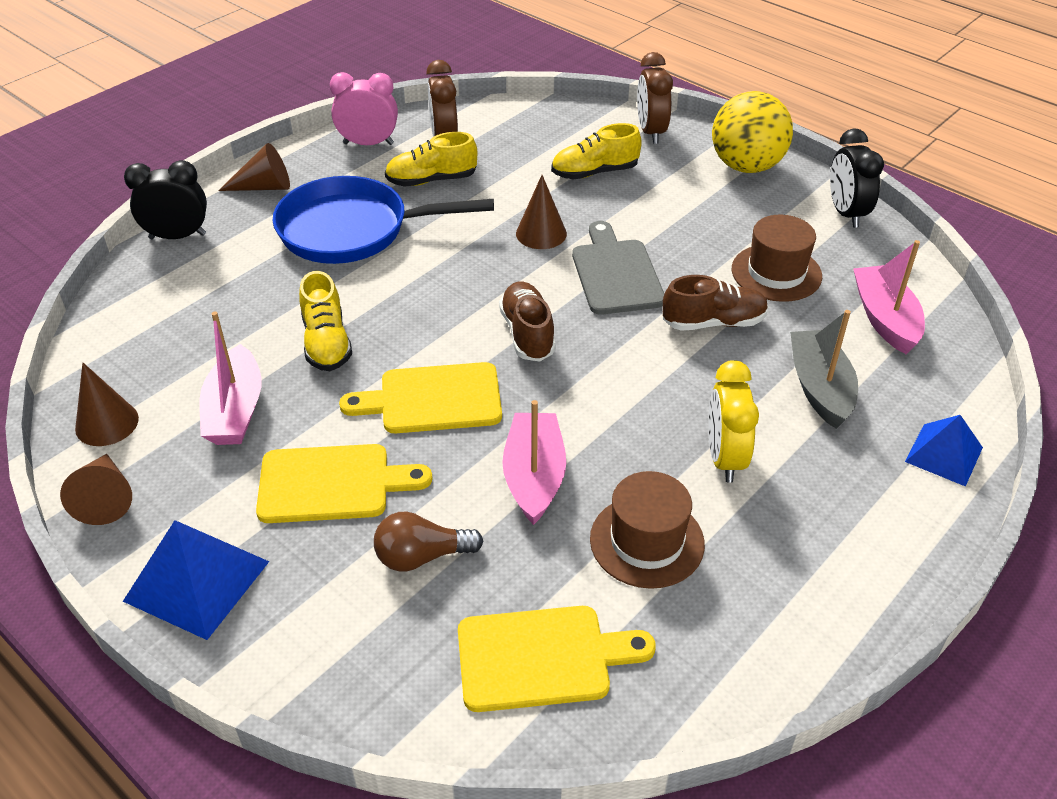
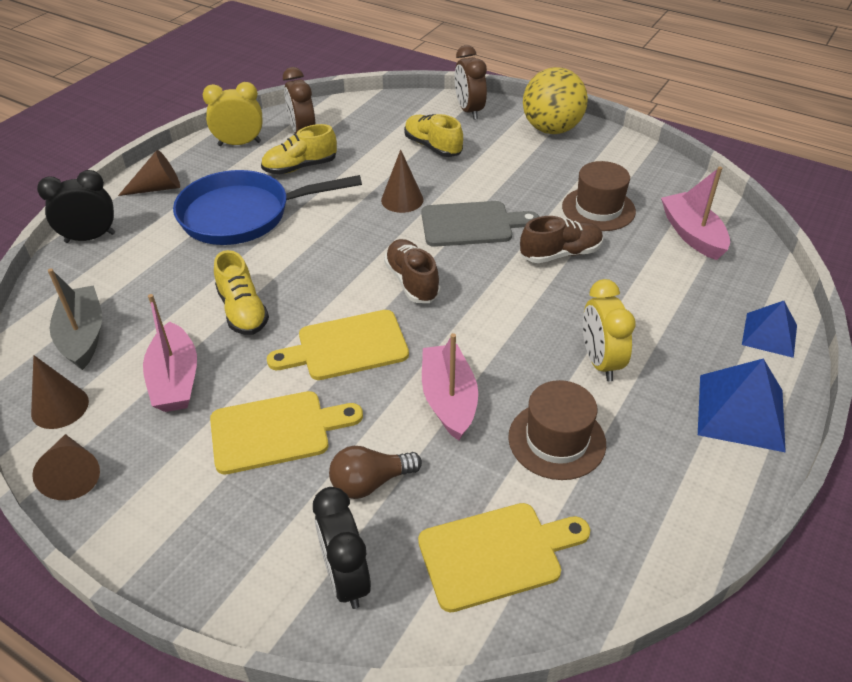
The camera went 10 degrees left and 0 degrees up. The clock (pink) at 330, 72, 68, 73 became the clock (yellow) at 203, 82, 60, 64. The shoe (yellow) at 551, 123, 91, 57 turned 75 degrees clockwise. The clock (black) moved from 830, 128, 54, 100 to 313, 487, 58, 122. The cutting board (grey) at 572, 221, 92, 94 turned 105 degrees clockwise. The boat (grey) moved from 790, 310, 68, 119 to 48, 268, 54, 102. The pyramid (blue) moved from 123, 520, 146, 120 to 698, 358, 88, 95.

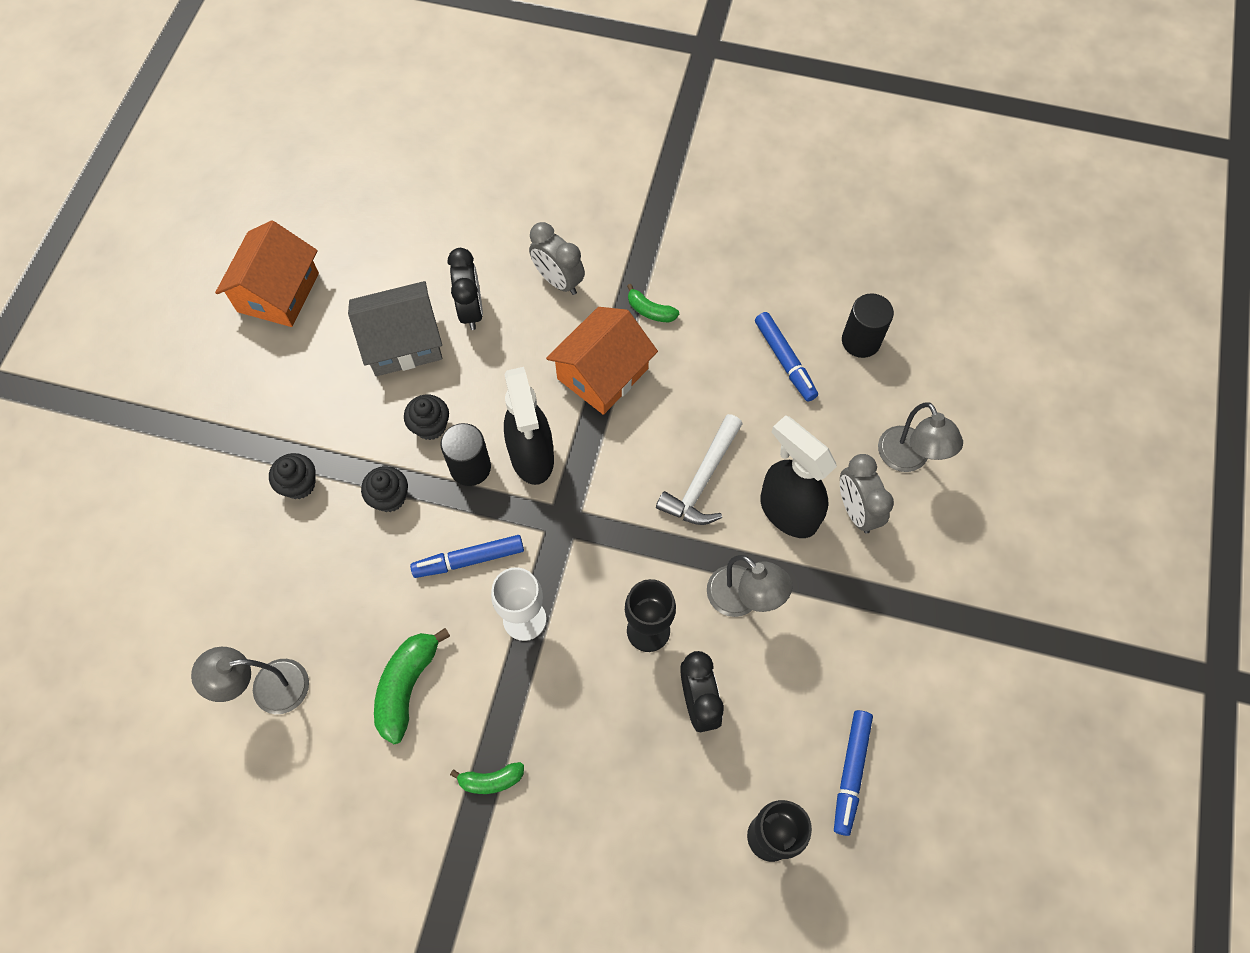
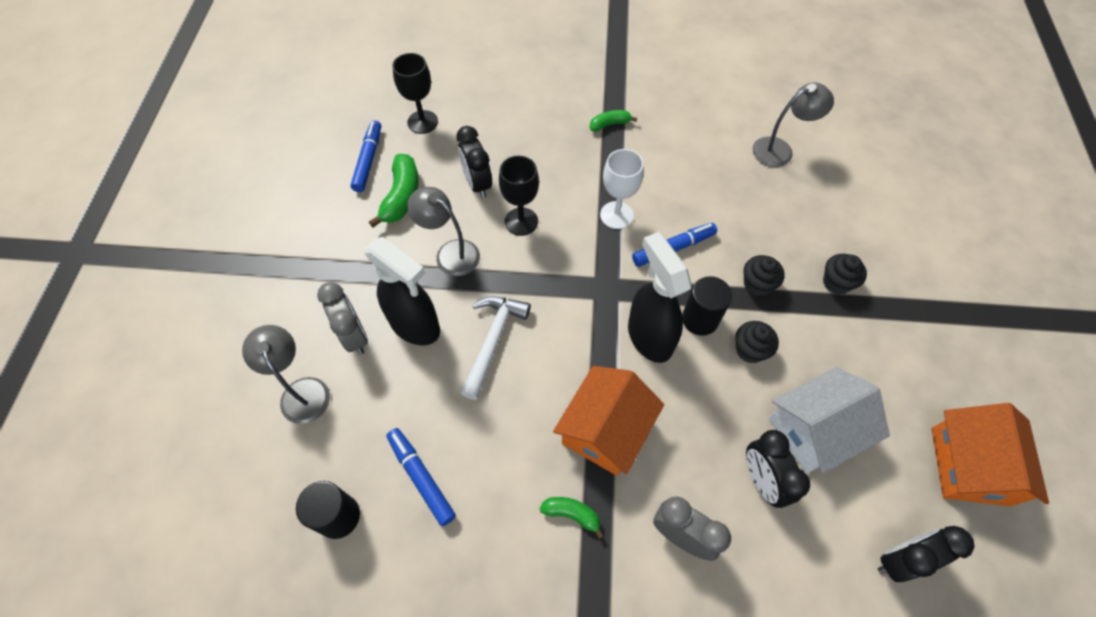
The camera went 170 degrees right and 5 degrees down. The house (grey) at 348, 281, 94, 95 became the house (white) at 768, 367, 122, 107. The banana (green) moved from 374, 628, 76, 116 to 369, 154, 50, 74. The clock (black) at 878, 526, 97, 56 appeared.

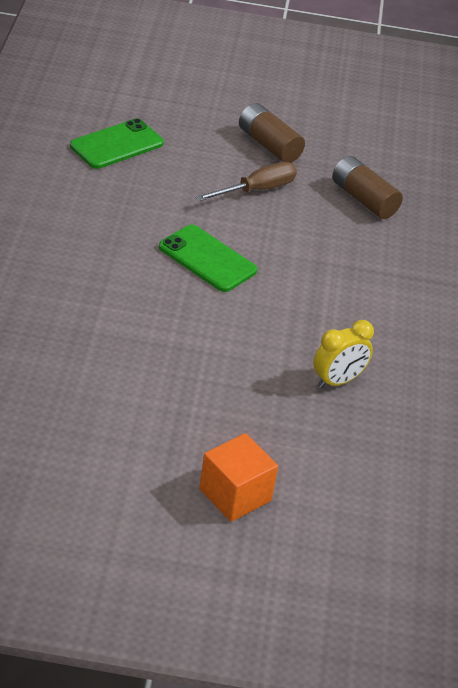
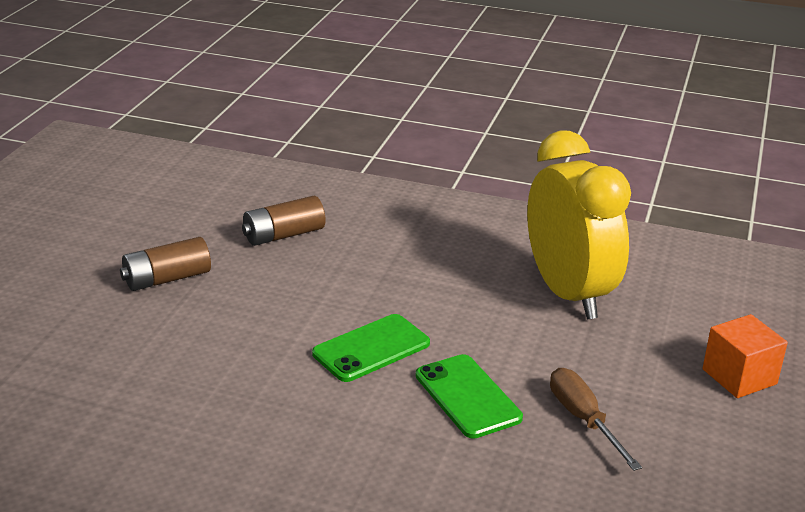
The camera went 75 degrees left and 10 degrees down. The phone (green) moved from 70, 118, 94, 51 to 416, 354, 107, 85. The screwdriver (brown) moved from 195, 162, 102, 39 to 550, 368, 92, 103. The clock (yellow) at 313, 320, 61, 68 changed to 2.23 times the size.

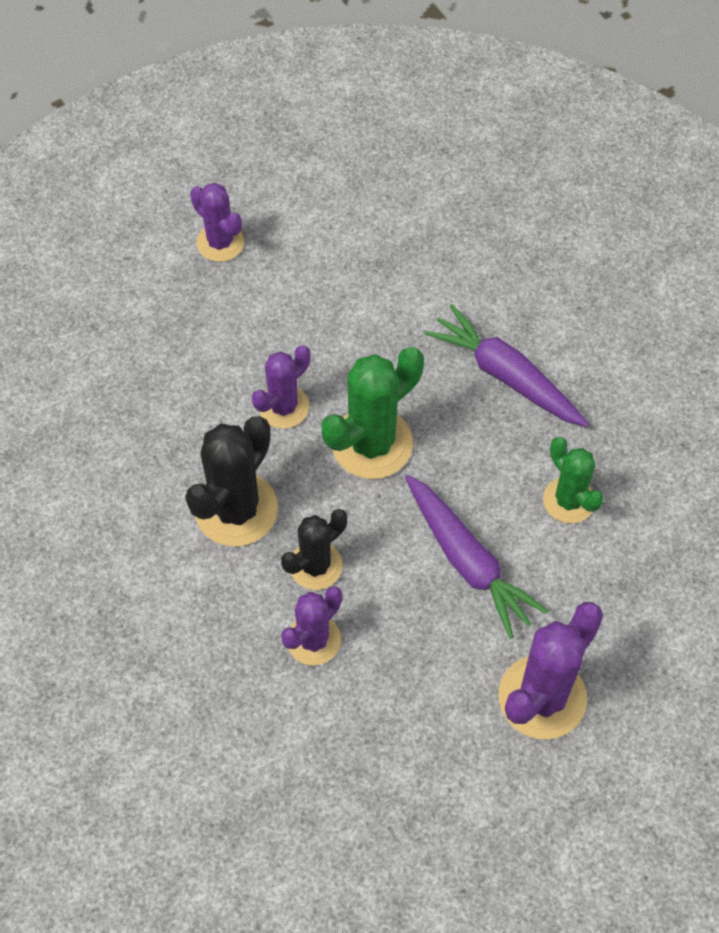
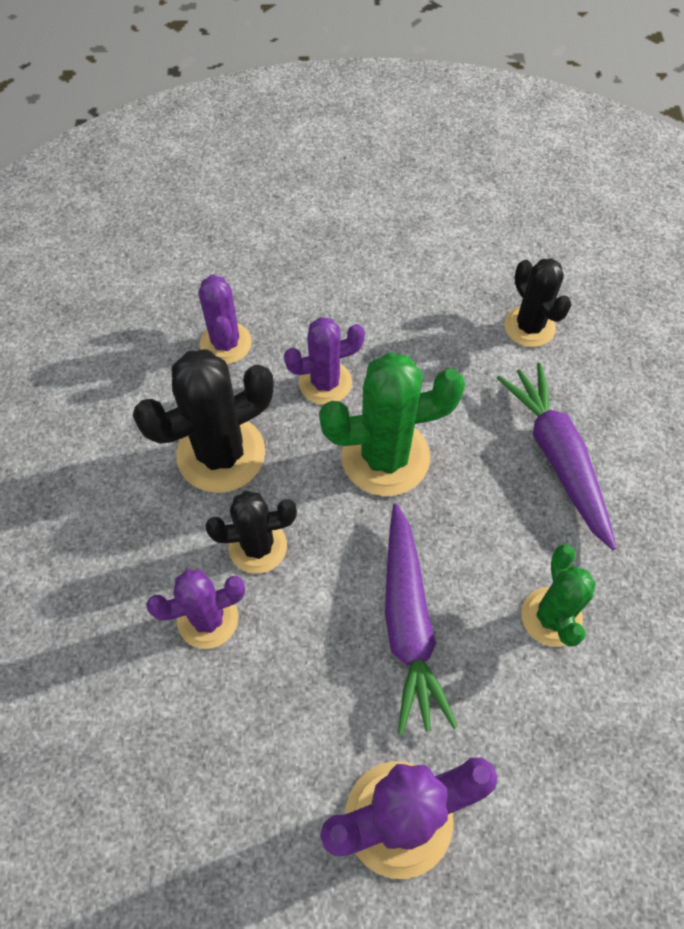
The camera went 30 degrees right and 0 degrees up. The cactus (purple) moved from 190, 183, 54, 79 to 198, 274, 54, 90. The cactus (black) at 504, 258, 68, 89 appeared.

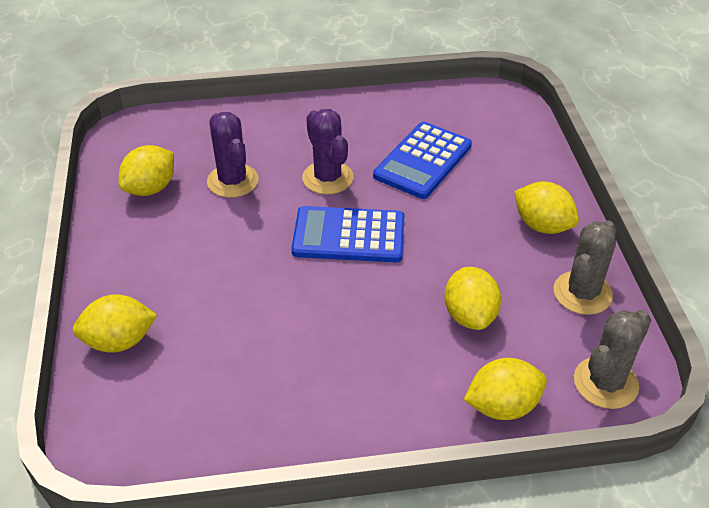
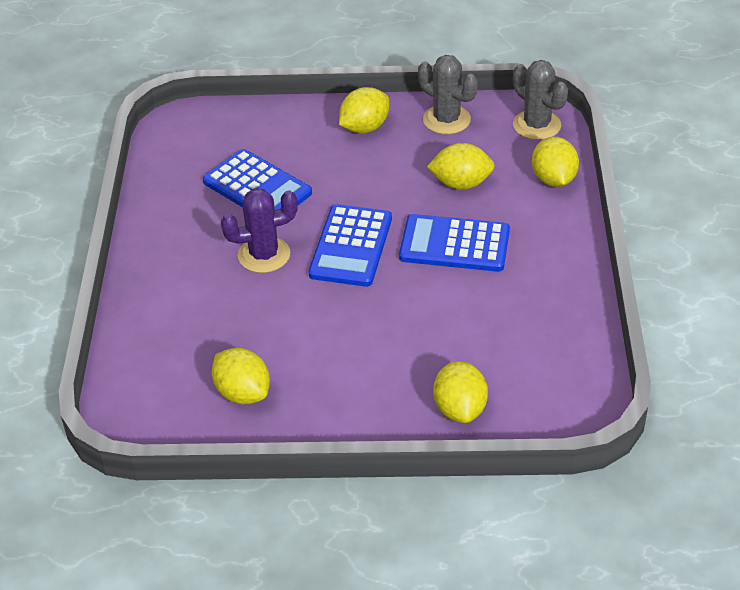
The camera went 80 degrees left and 0 degrees up. The cactus (purple) at 207, 112, 51, 86 disappeared. The calculator (blue) at 399, 214, 111, 58 appeared.

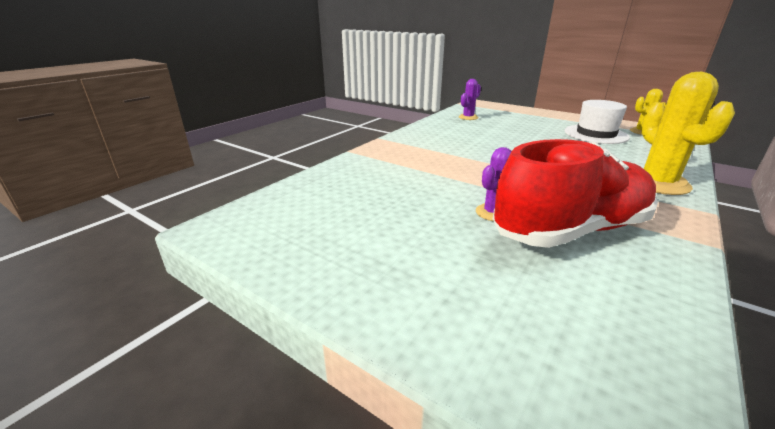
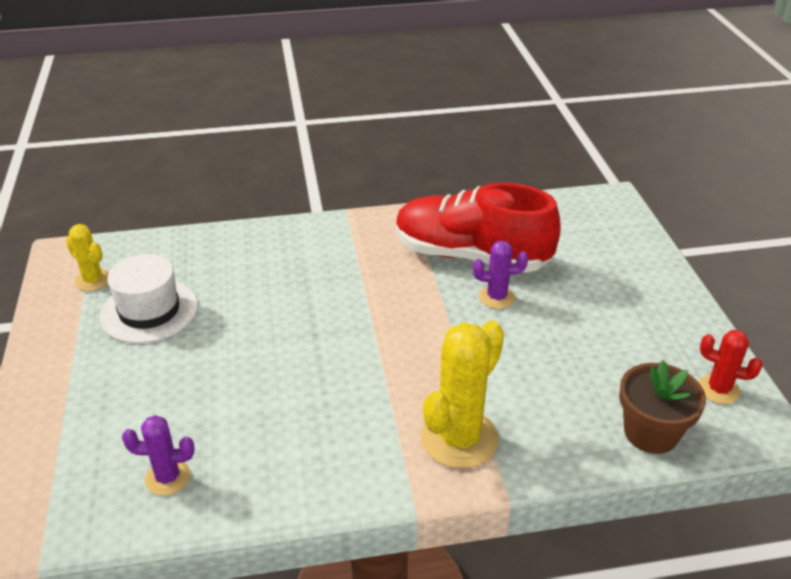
The camera went 135 degrees left and 10 degrees up. The cactus (yellow) moved from 641, 72, 94, 123 to 421, 320, 83, 149. The cactus (red) at 699, 330, 64, 74 appeared. The flower pot (brown) at 619, 360, 87, 94 appeared.

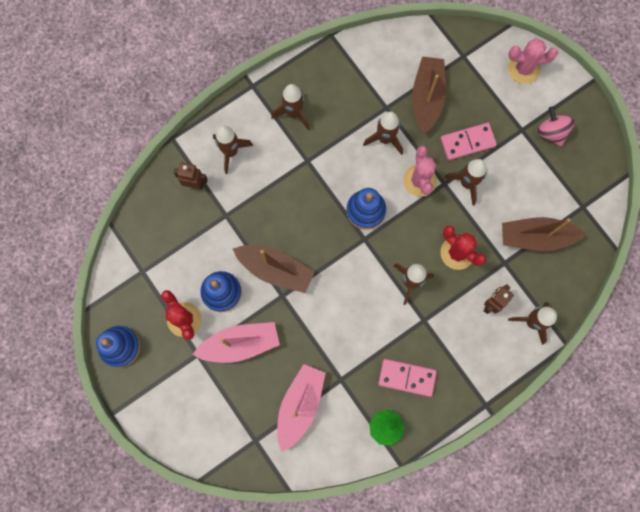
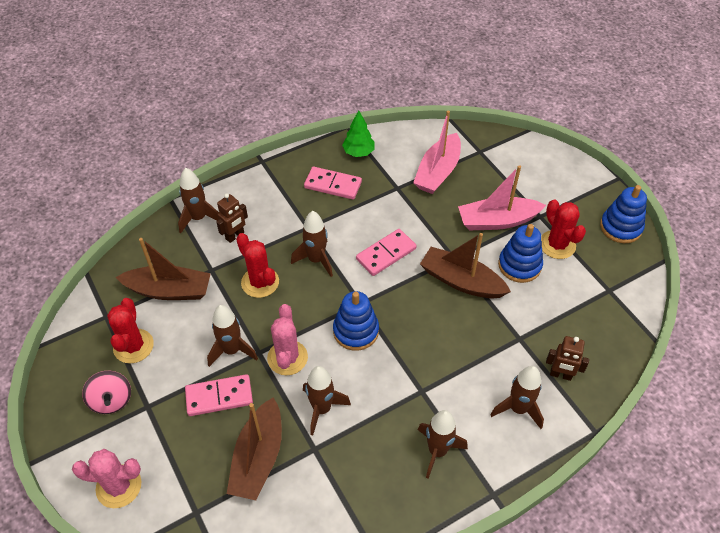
The camera went 175 degrees left and 25 degrees down. The domino (pink) at 356, 229, 61, 47 appeared. The cactus (red) at 107, 298, 47, 65 appeared.

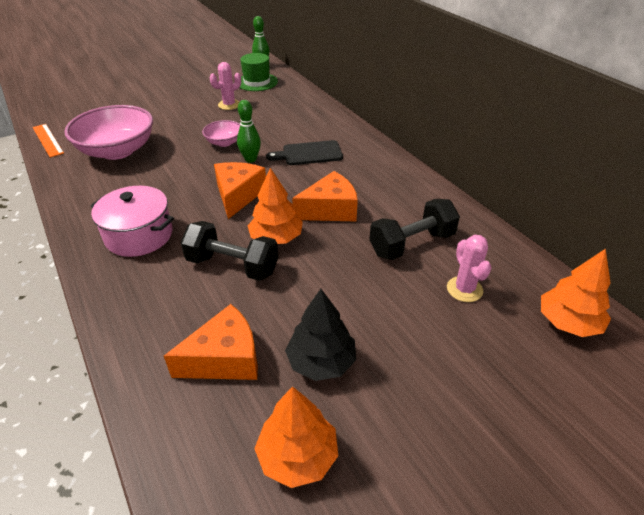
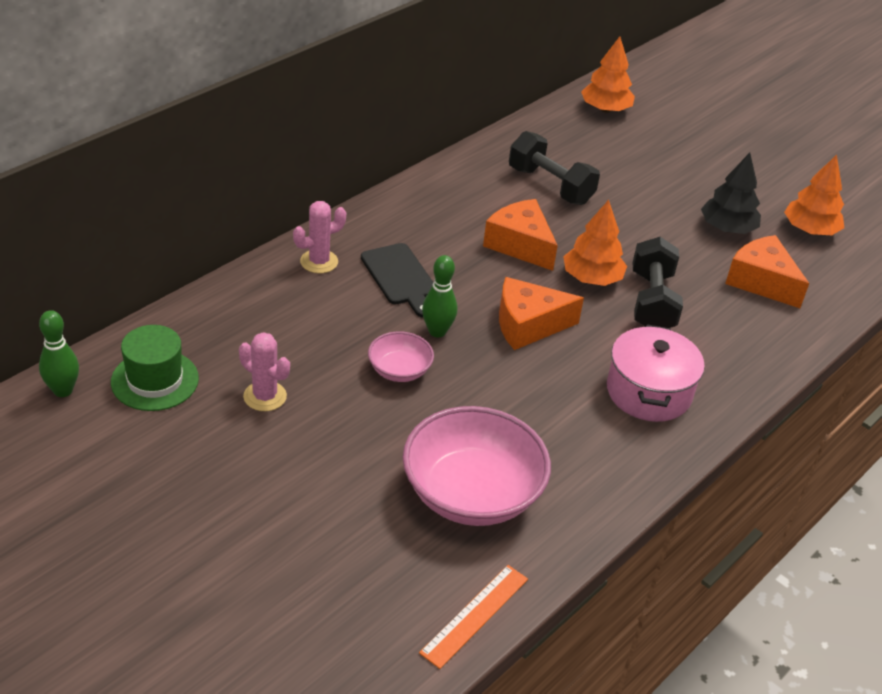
The camera went 110 degrees left and 0 degrees up. The cactus (pink) moved from 447, 235, 44, 67 to 293, 201, 53, 72.

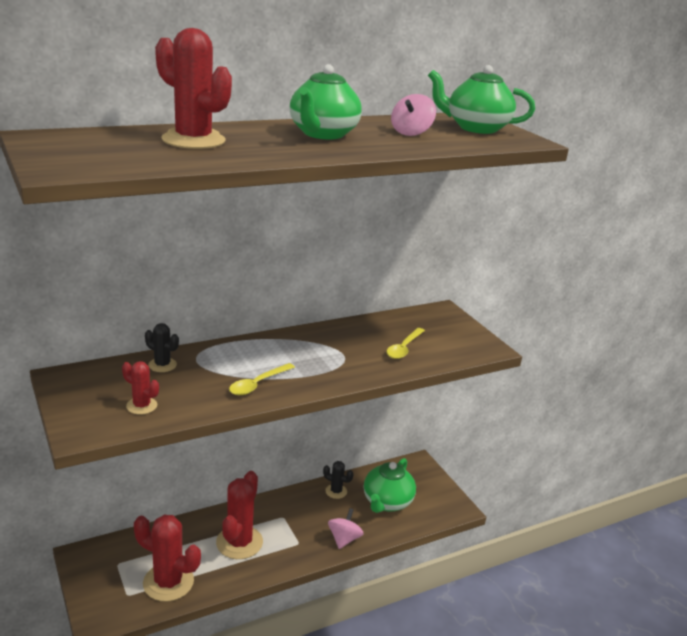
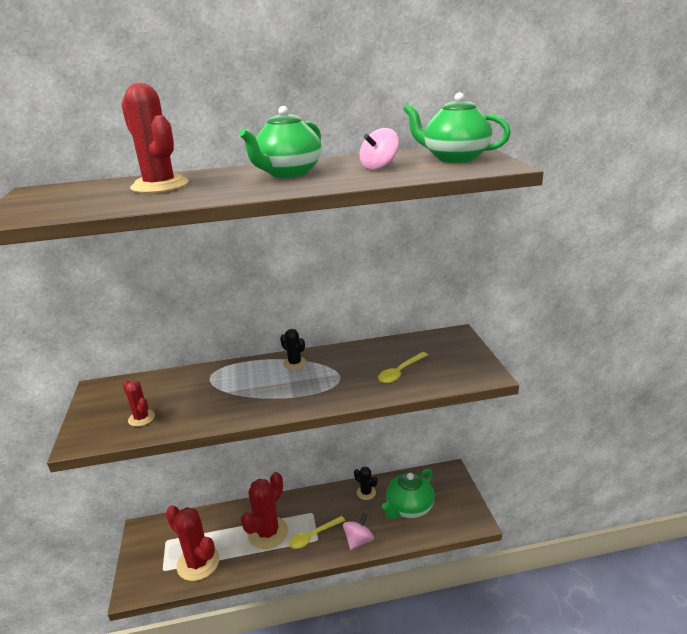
The camera went 20 degrees right and 0 degrees up. The cactus (black) moved from 145, 323, 34, 49 to 280, 329, 26, 41. The spoon (yellow) moved from 229, 363, 66, 32 to 289, 516, 56, 33.

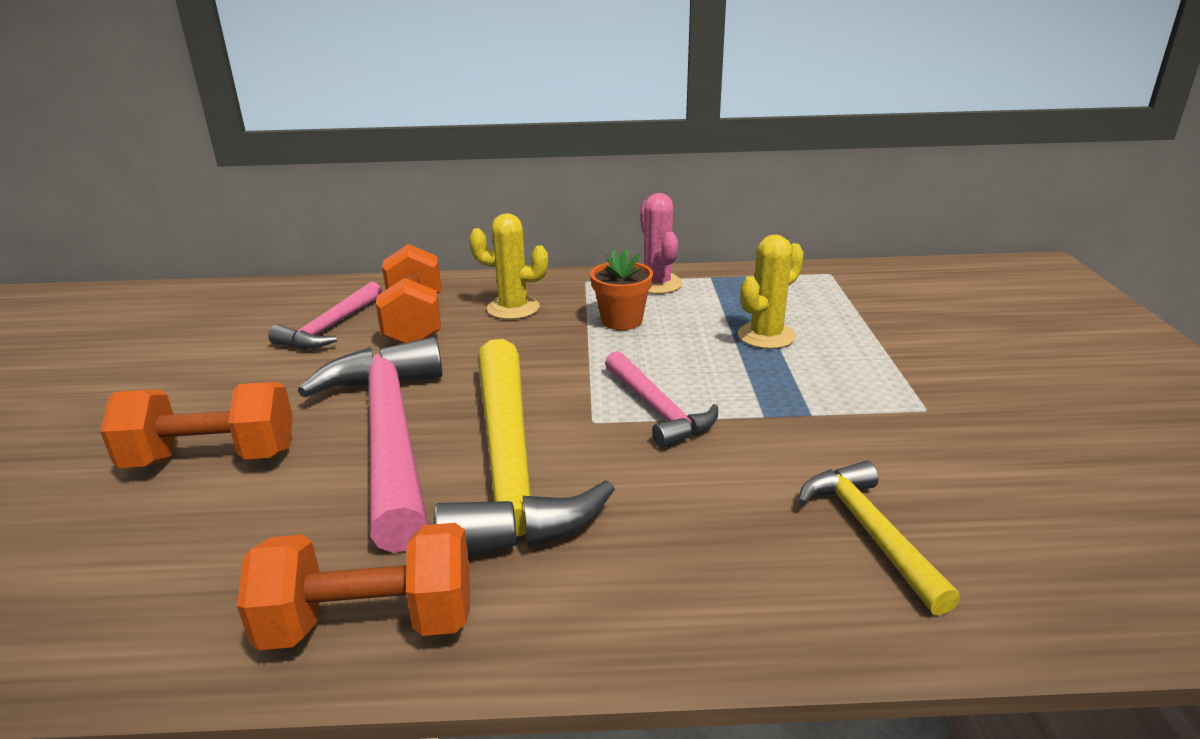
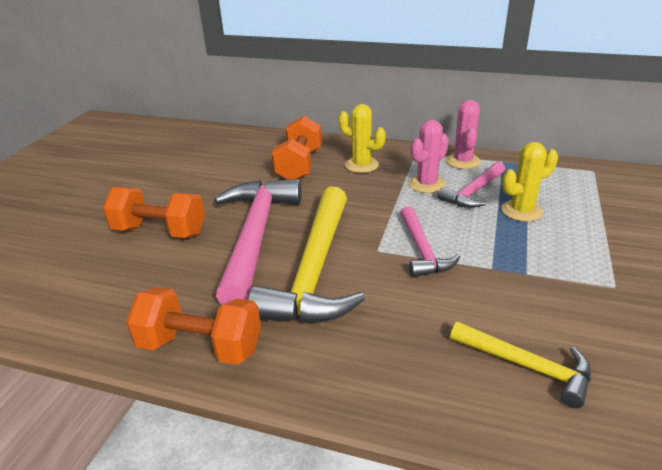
The camera went 20 degrees right and 5 degrees up. The flower pot (orange) at 590, 248, 63, 82 was replaced by the cactus (pink) at 409, 120, 40, 73. The hammer (pink) moved from 268, 282, 114, 67 to 438, 162, 67, 46. The hammer (yellow) at 798, 461, 162, 154 turned 120 degrees clockwise.

